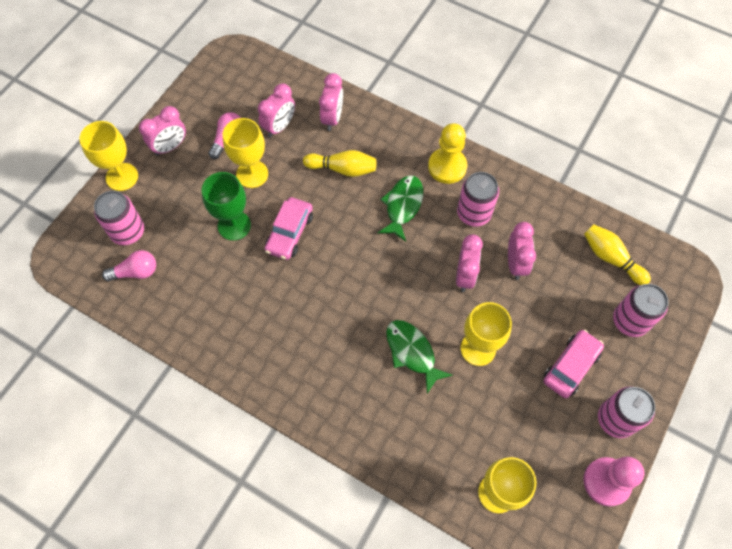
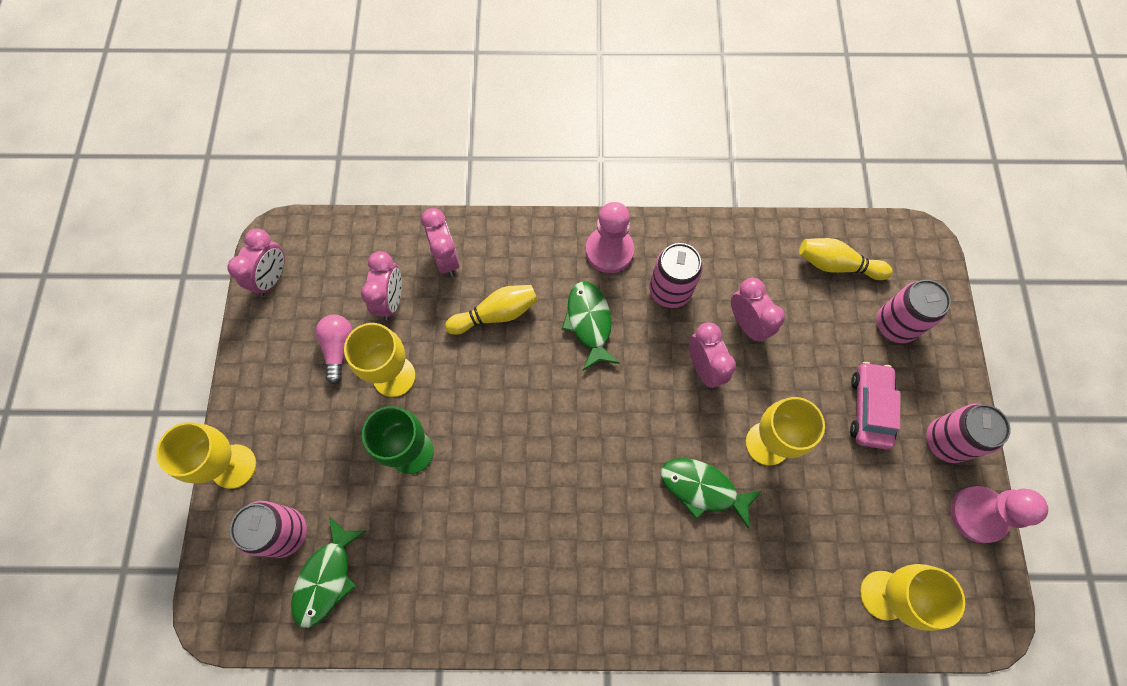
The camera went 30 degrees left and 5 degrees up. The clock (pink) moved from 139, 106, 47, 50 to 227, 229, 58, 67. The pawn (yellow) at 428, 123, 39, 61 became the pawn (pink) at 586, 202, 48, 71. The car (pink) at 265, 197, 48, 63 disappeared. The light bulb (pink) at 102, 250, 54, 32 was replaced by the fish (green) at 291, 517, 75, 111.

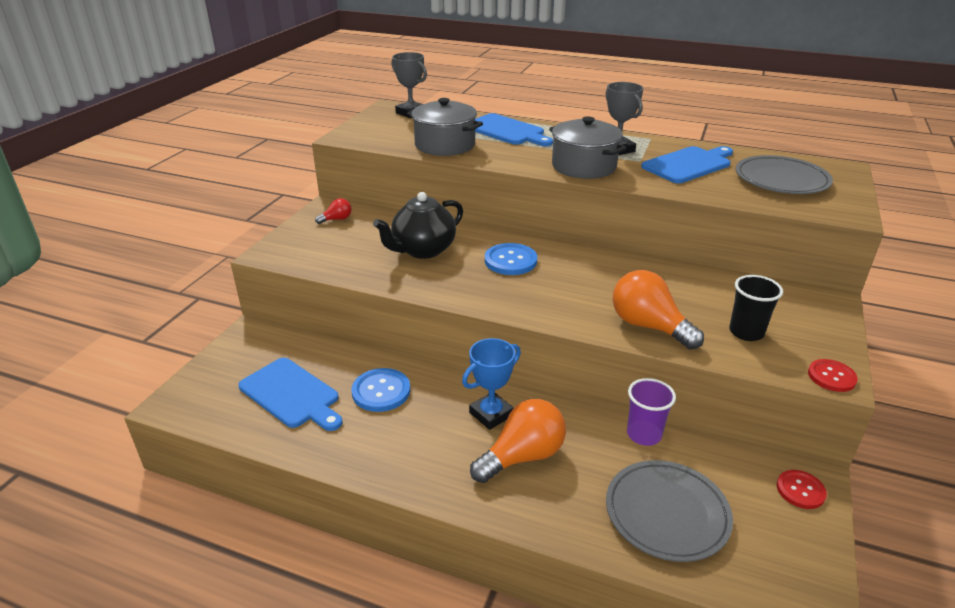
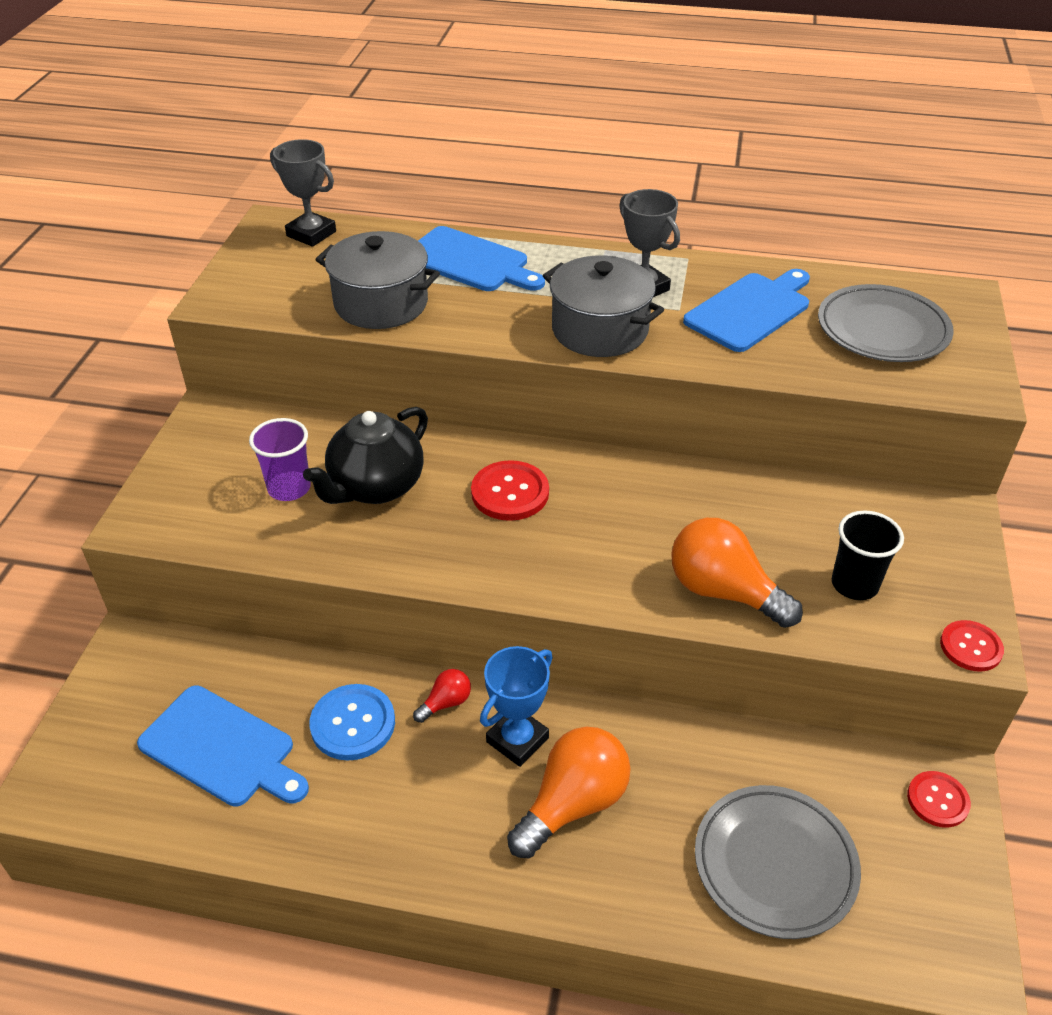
The camera went 10 degrees left and 10 degrees up. The light bulb (red) moved from 315, 198, 37, 26 to 413, 669, 58, 54. The button (blue) at 485, 243, 52, 32 became the button (red) at 471, 460, 78, 61. The cup (purple) moved from 627, 378, 49, 68 to 249, 418, 62, 83.

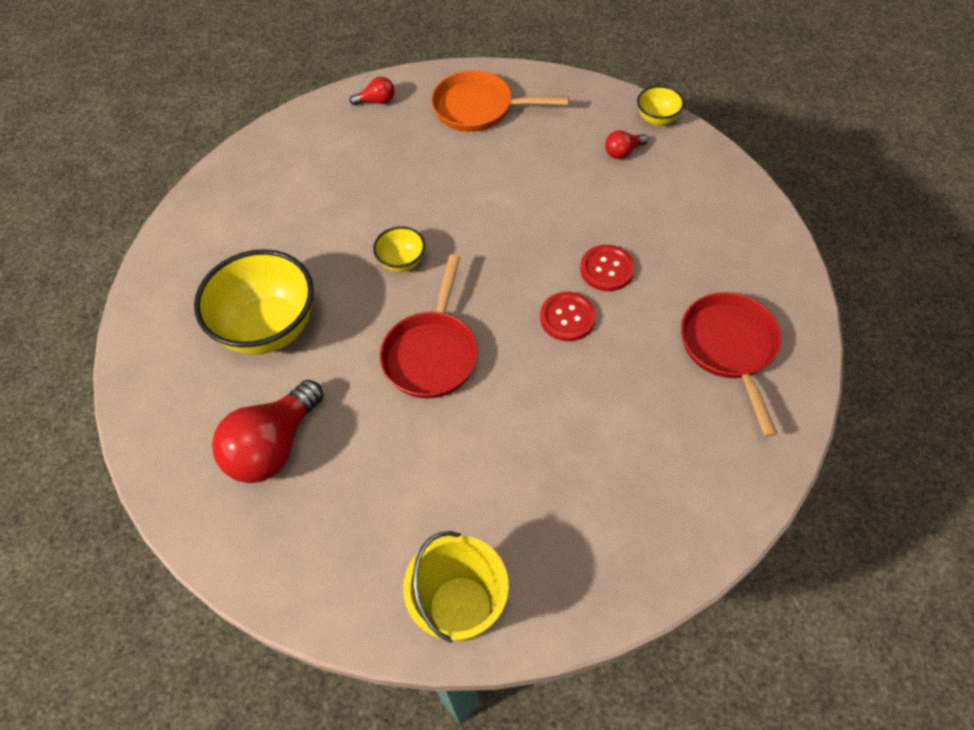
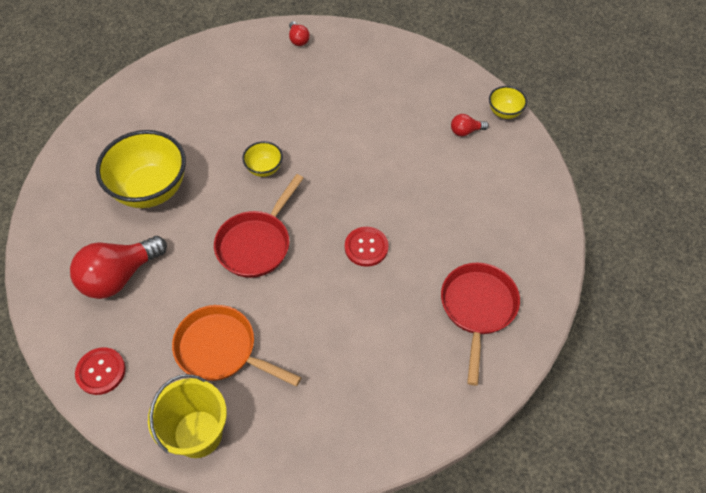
The camera went 15 degrees right and 0 degrees up. The pan (orange) moved from 431, 70, 138, 62 to 172, 305, 130, 81. The light bulb (red) at 350, 77, 45, 28 turned 60 degrees clockwise. The button (red) moved from 580, 245, 55, 46 to 75, 347, 51, 48.

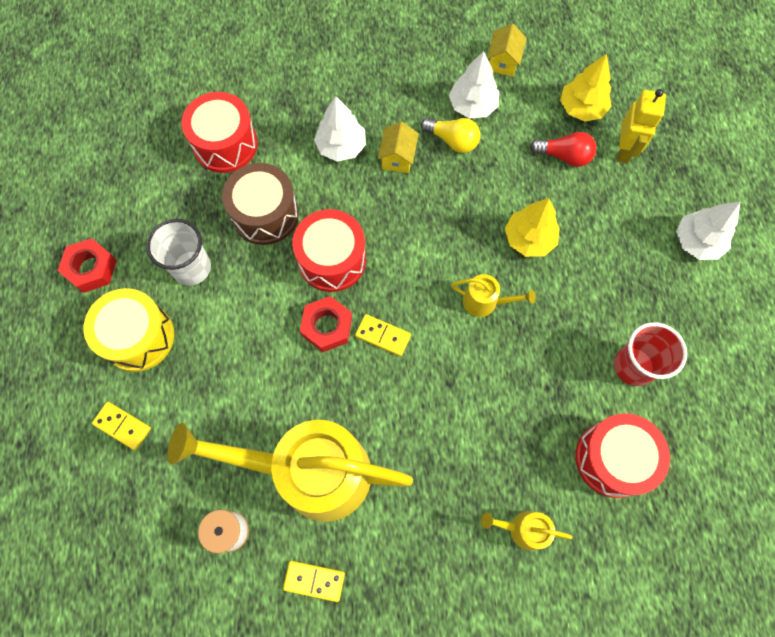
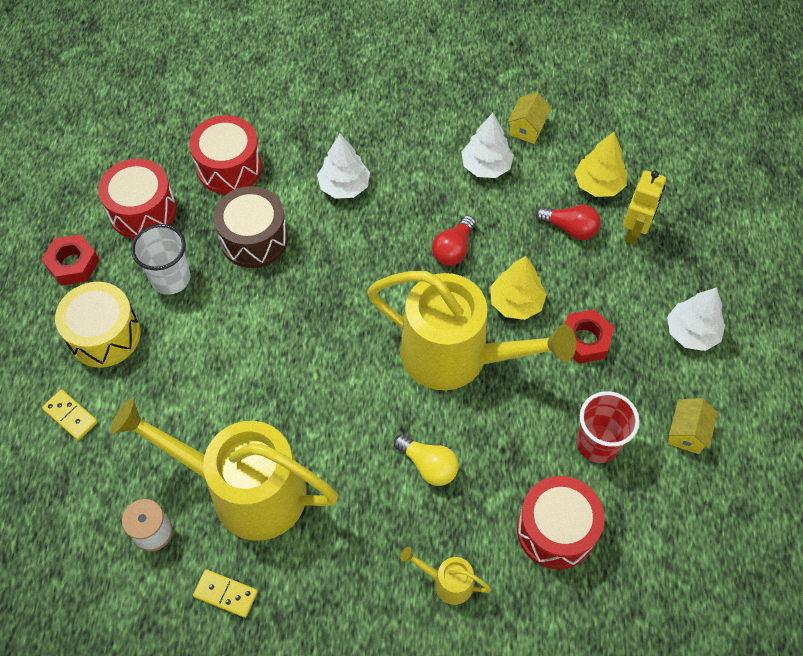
The camera went 10 degrees right and 10 degrees down. The light bulb (yellow) moved from 421, 118, 59, 35 to 394, 434, 65, 52. The house (yellow) moved from 378, 121, 41, 52 to 668, 398, 50, 56. The drum (red) moved from 292, 209, 74, 83 to 98, 159, 79, 80. The watering can (yellow) at 451, 274, 85, 43 changed to 2.46 times the size. The nut (red) moved from 300, 296, 52, 56 to 565, 309, 49, 55. The domino (yellow) at 355, 314, 56, 42 disappeared. The light bulb (red) at 432, 216, 44, 50 appeared.

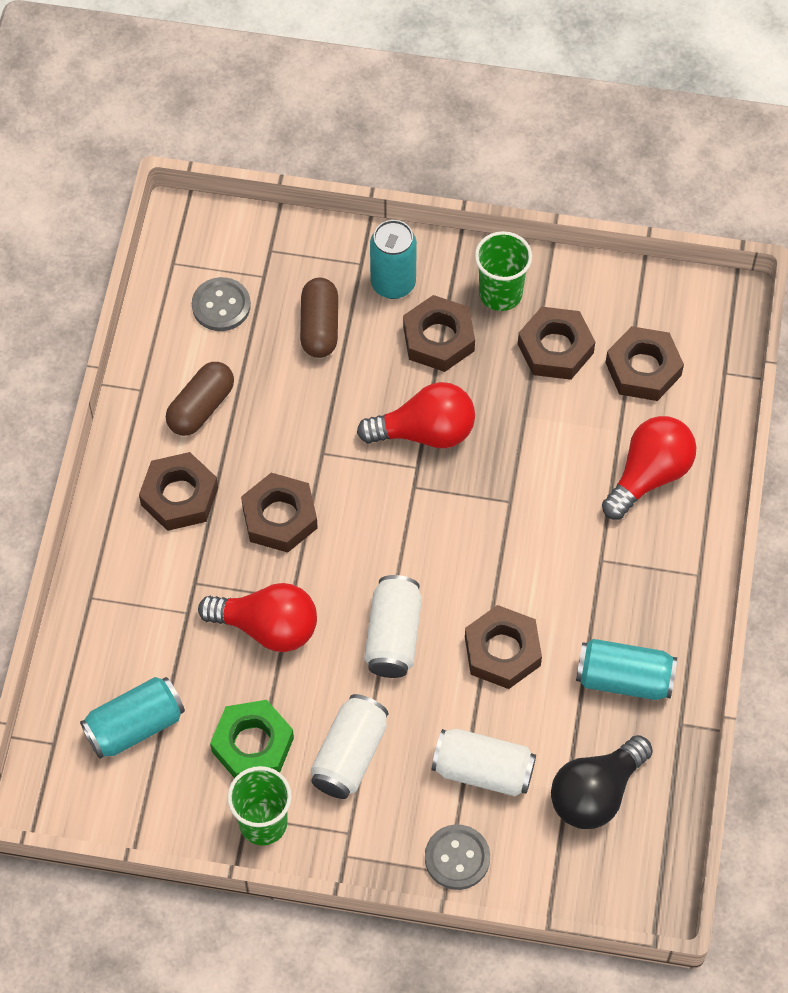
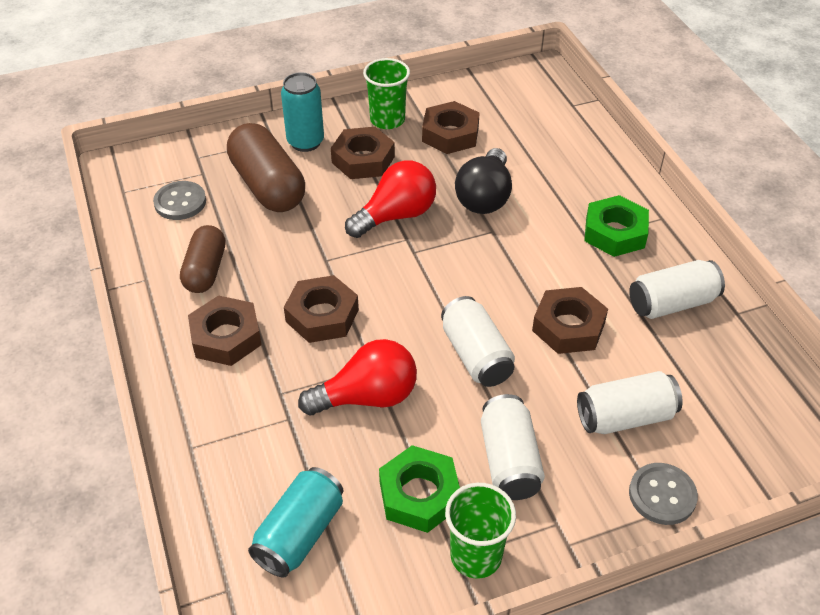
The camera went 30 degrees left and 15 degrees down. The capsule (brown) at 300, 278, 38, 80 changed to 1.57 times the size. The nut (brown) at 605, 326, 79, 75 disappeared. The light bulb (red) at 602, 416, 94, 104 disappeared. The can (turquoise) at 576, 639, 101, 61 became the can (white) at 629, 260, 96, 59. The light bulb (black) moved from 551, 735, 102, 94 to 455, 148, 57, 66. The nut (green) at 584, 195, 65, 62 appeared.

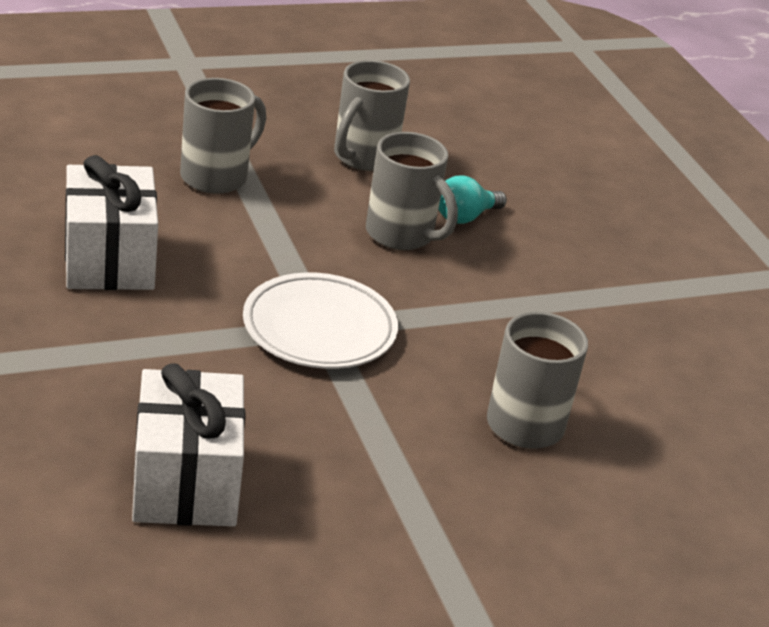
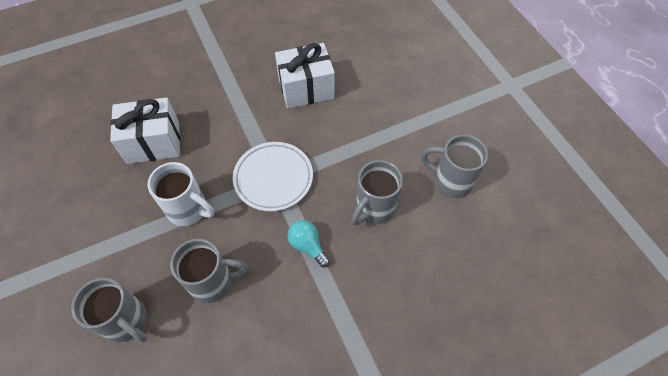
The camera went 90 degrees right and 25 degrees up. The mug (grey) moved from 180, 78, 86, 116 to 71, 278, 76, 64. The light bulb (turquoise) moved from 438, 175, 69, 49 to 287, 220, 43, 47. The mug (white) at 147, 162, 67, 64 appeared.

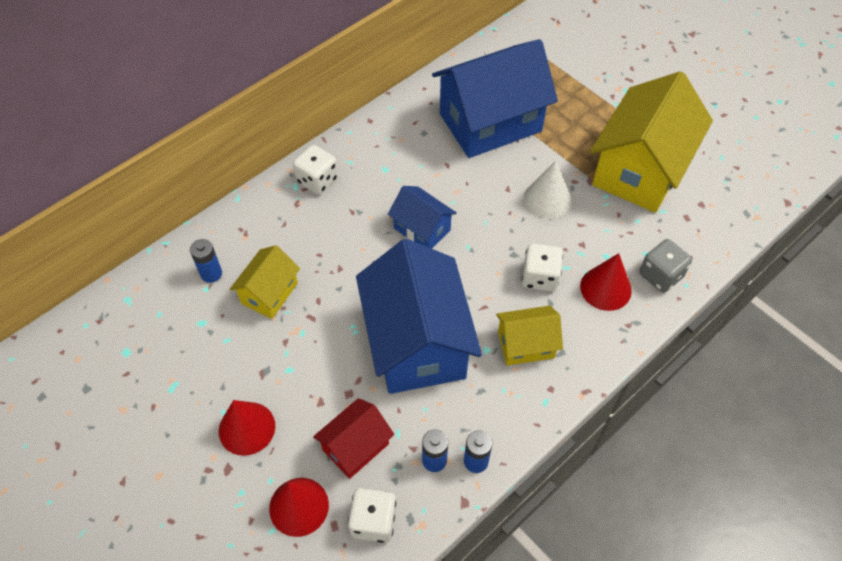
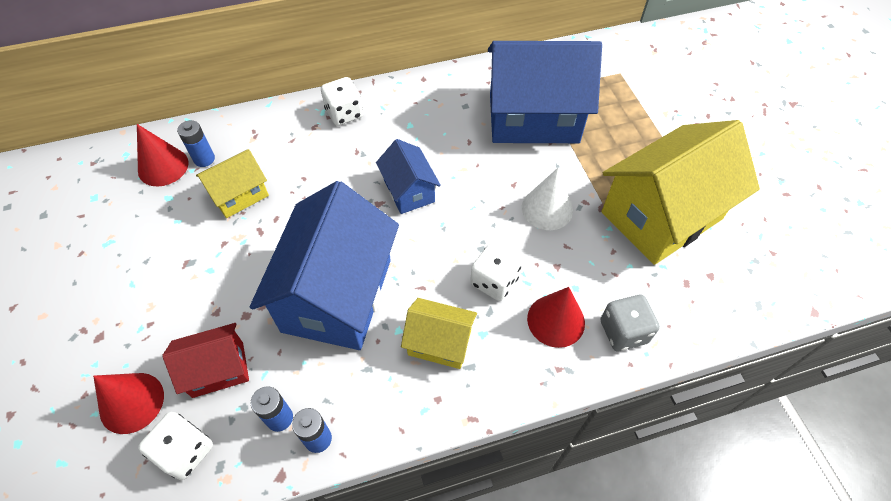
The camera went 25 degrees right and 0 degrees up. The cone (red) moved from 219, 400, 56, 56 to 137, 124, 52, 62.

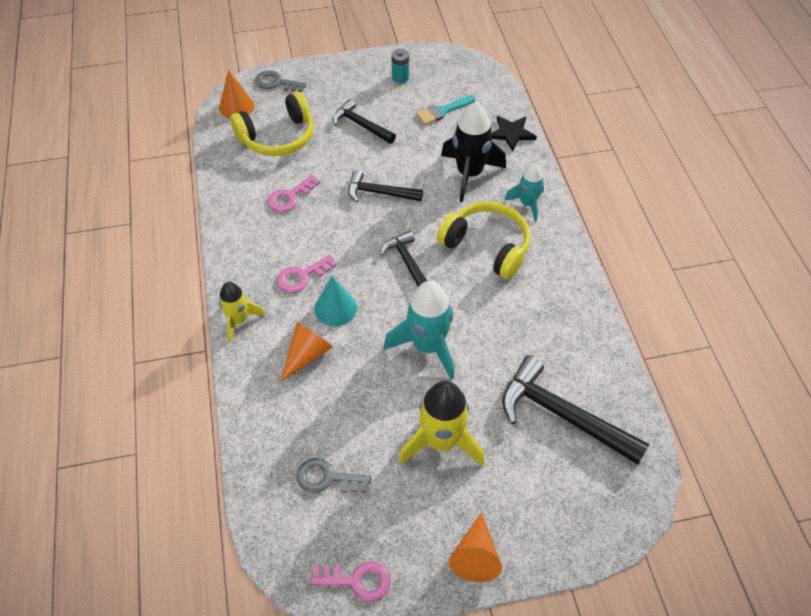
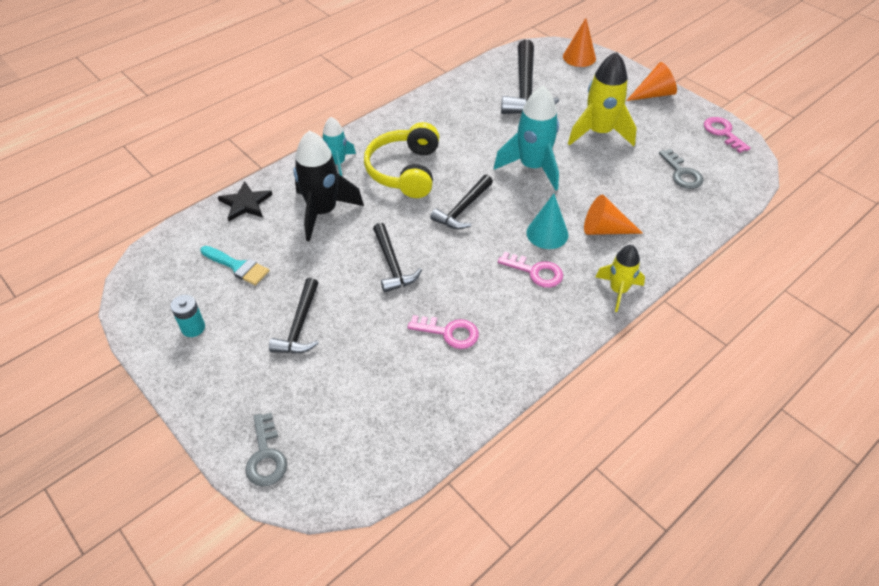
The camera went 120 degrees left and 5 degrees down. The cone (orange) moved from 219, 70, 35, 49 to 563, 18, 33, 49. The headphones (yellow) at 230, 92, 84, 64 disappeared.

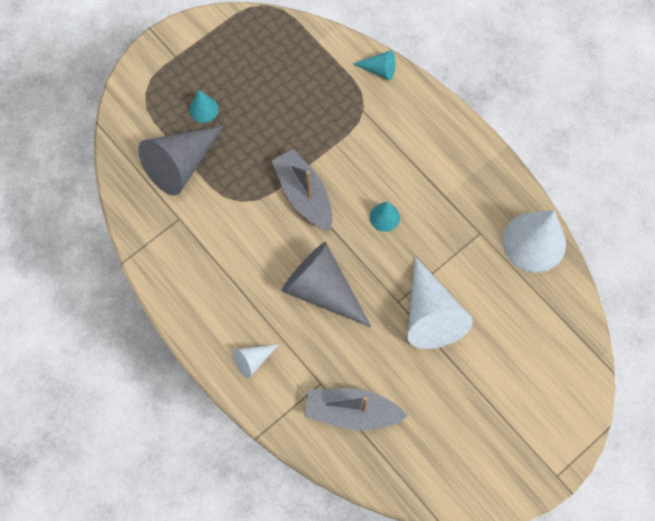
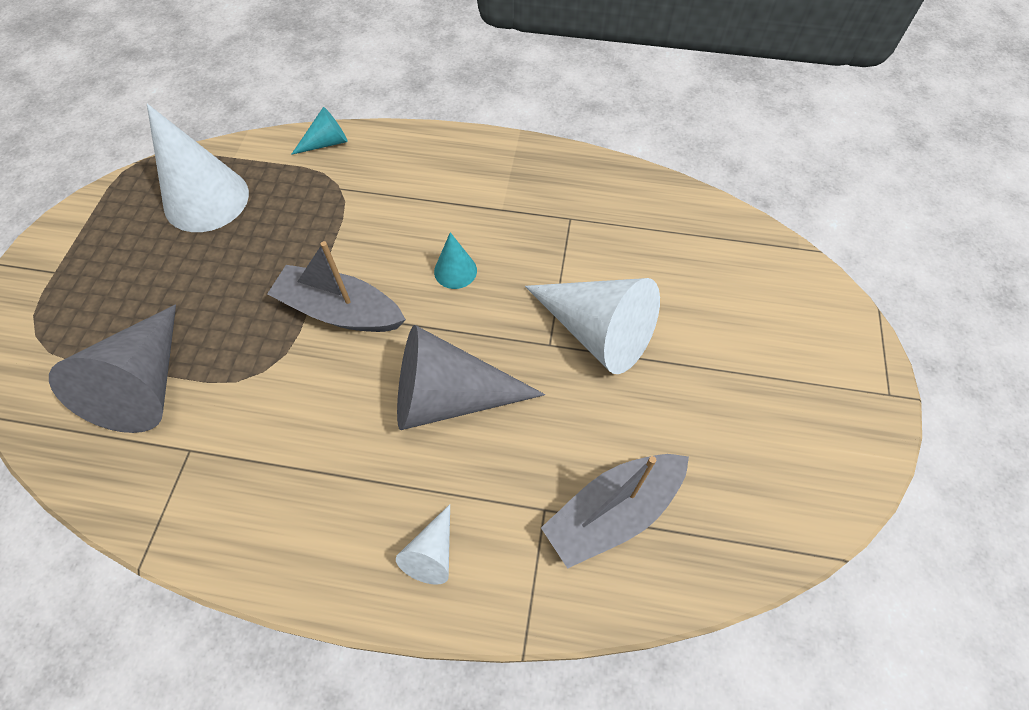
The camera went 40 degrees left and 10 degrees down. The cone (turquoise) at 189, 90, 30, 33 disappeared. The cone (white) moved from 503, 210, 63, 63 to 147, 104, 102, 128.

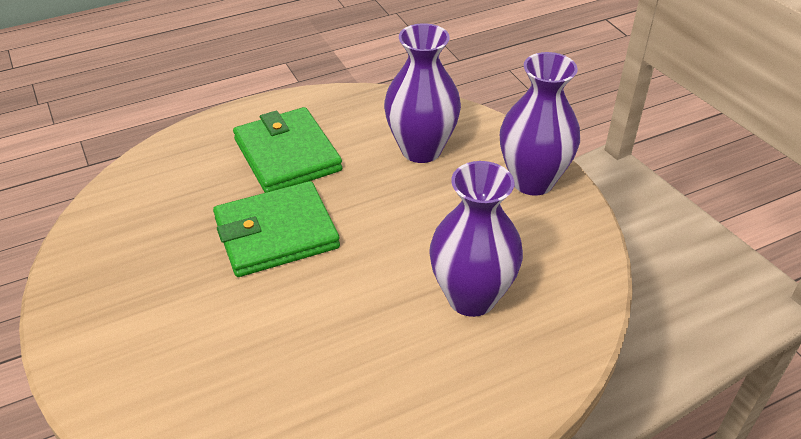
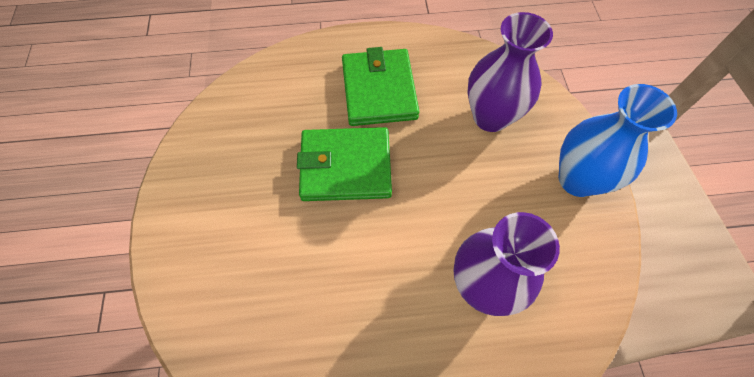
The camera went 20 degrees right and 20 degrees up. The vase (purple) at 500, 52, 80, 144 became the vase (blue) at 559, 84, 118, 113.

